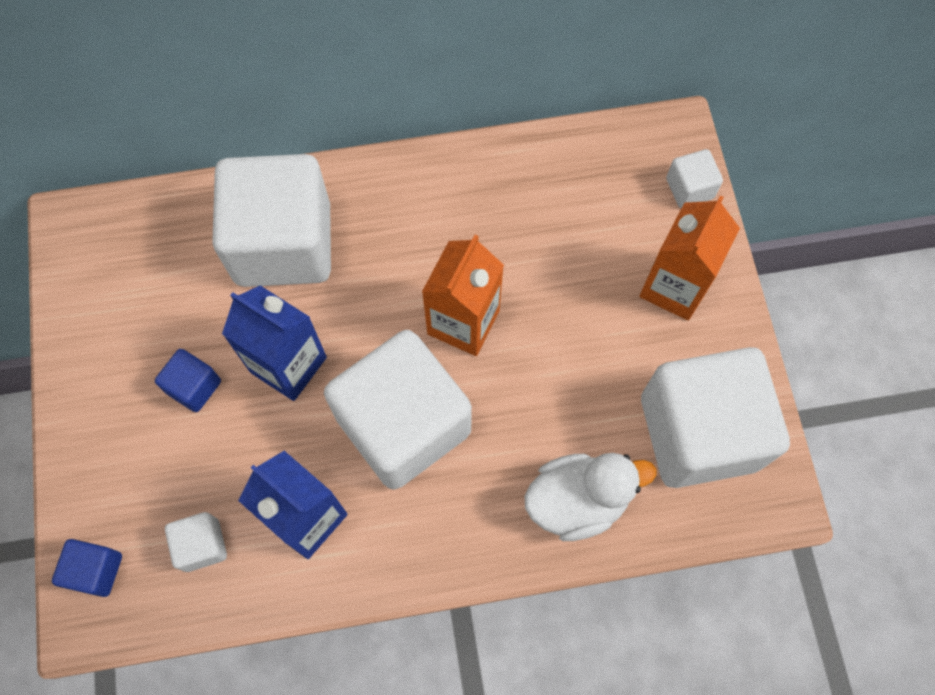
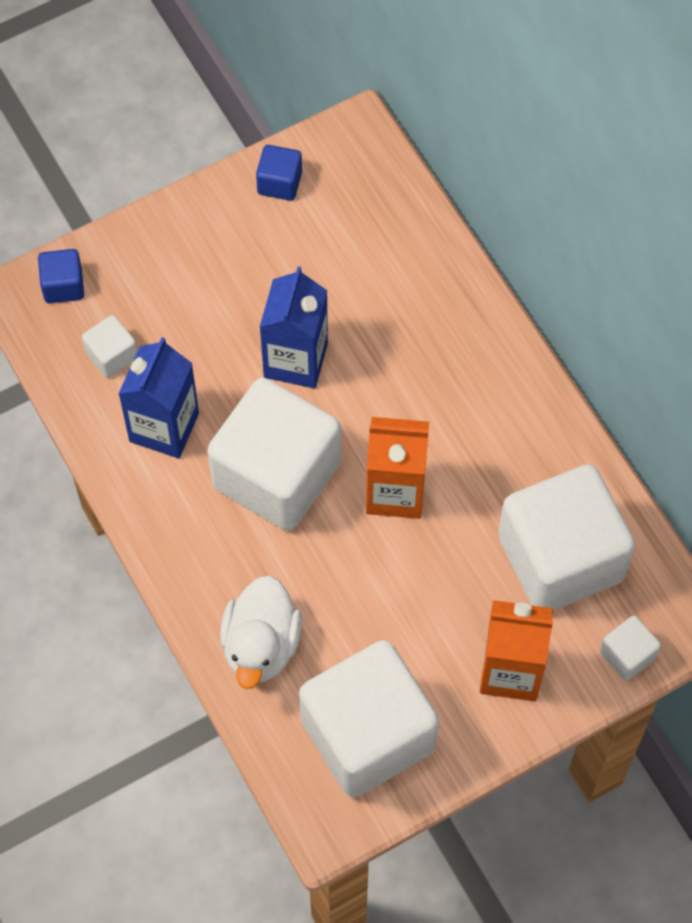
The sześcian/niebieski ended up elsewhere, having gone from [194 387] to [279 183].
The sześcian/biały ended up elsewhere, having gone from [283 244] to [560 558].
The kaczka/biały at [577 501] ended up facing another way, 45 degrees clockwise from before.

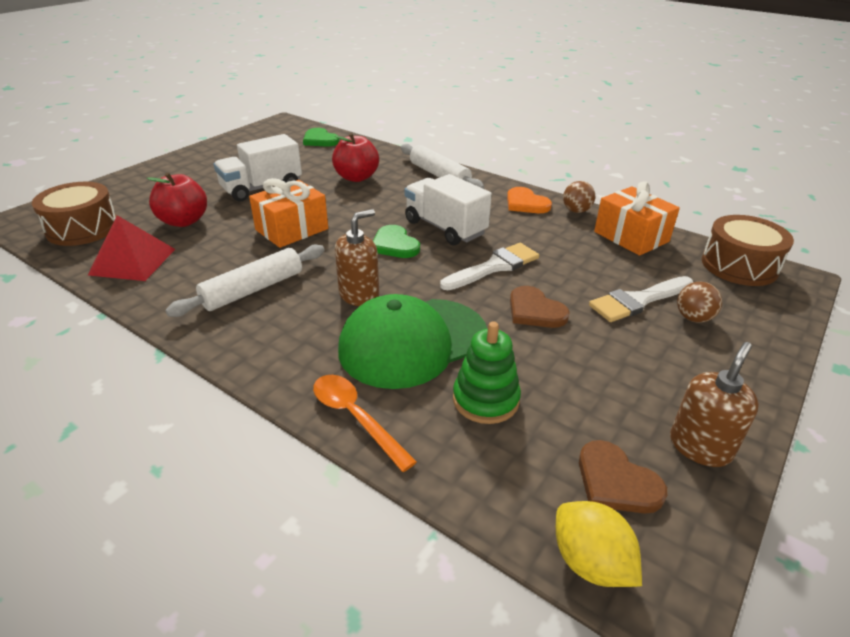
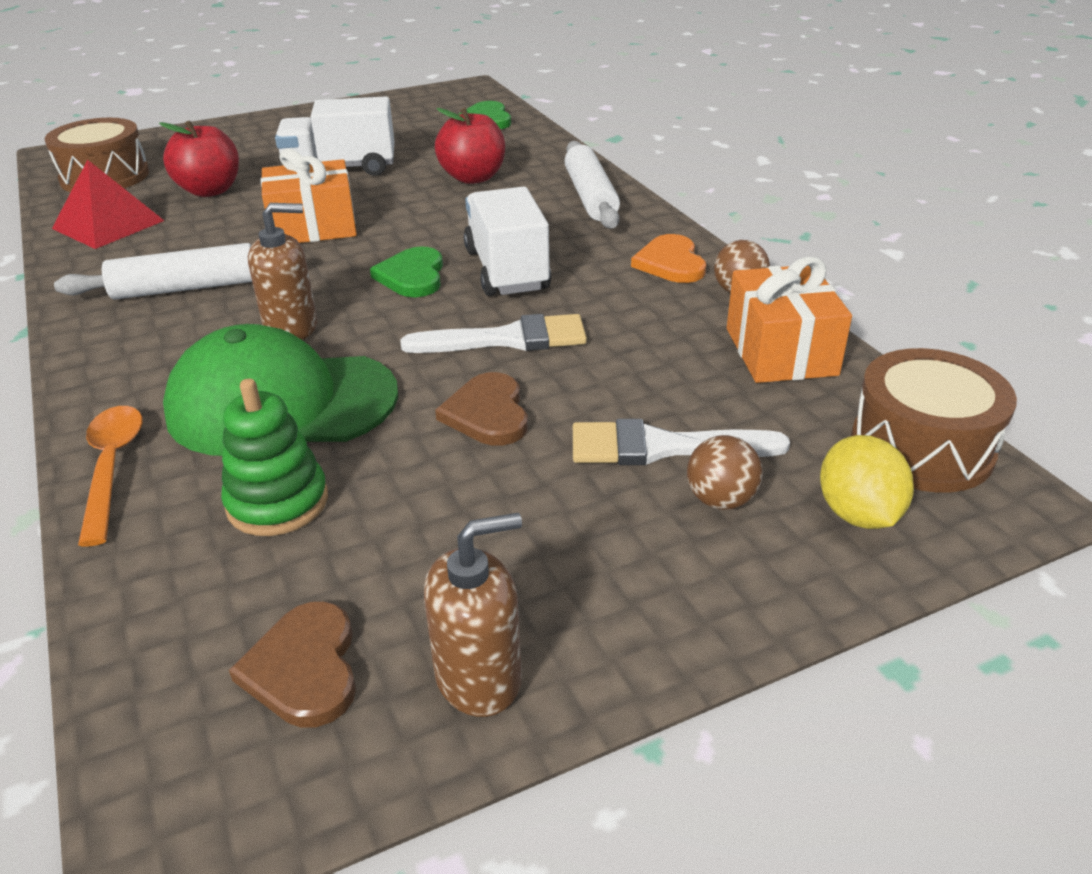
The cytryna/żółty ended up elsewhere, having gone from [590 562] to [858 514].

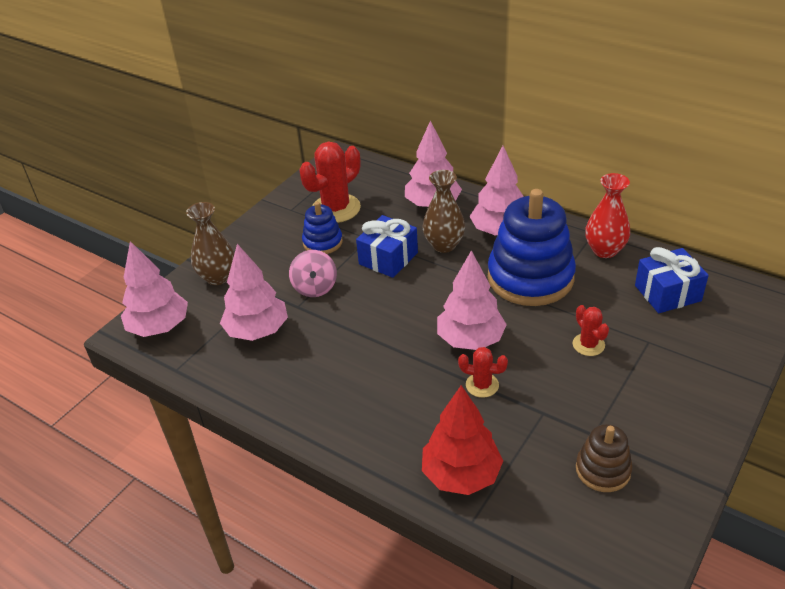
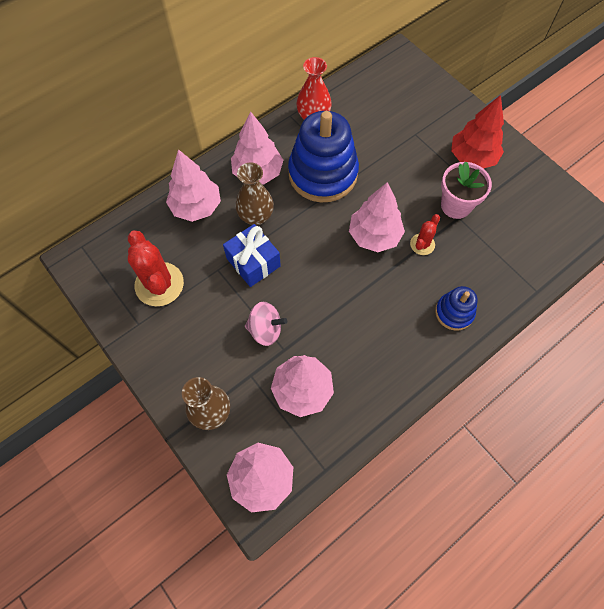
The zabawka nakładanka/niebieski ended up elsewhere, having gone from [322 242] to [454 312].
The drzewko/czerwony ended up elsewhere, having gone from [461 475] to [472 158].
The second view lost the kaktus/czerwony at [588 345].
The second view lost the zabawka nakładanka/brązowy at [603 470].
The second view lost the prezent/niebieski at [667 293].
The second view gained the doniczka/różowy at [456 205].

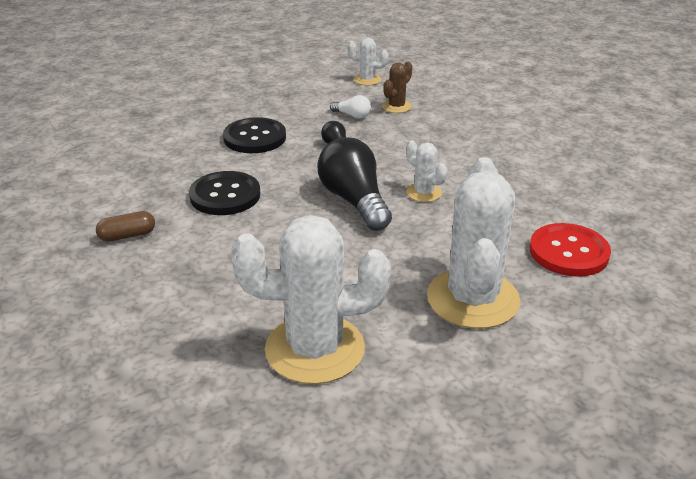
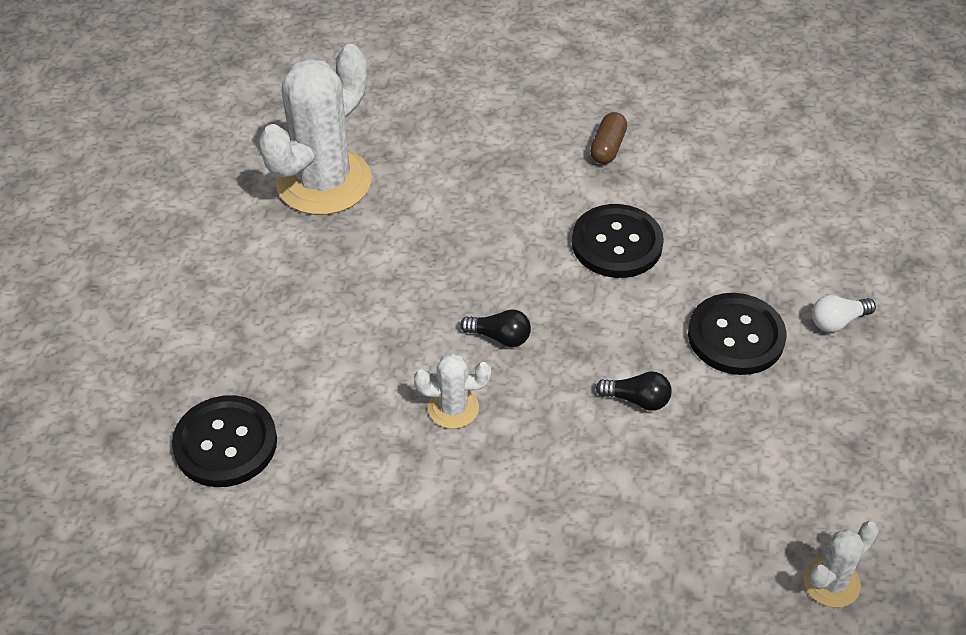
The size of the żarówka/czarny at [354 201] changed by a factor of 0.46.
The żarówka/biały ended up elsewhere, having gone from [352 115] to [837 321].
The second view lost the kaktus/brązowy at [396 107].
The second view lost the kaktus/biały at [473 299].
What was the guzik/czerwony at [568 252] turned into the guzik/czarny at [225 443].

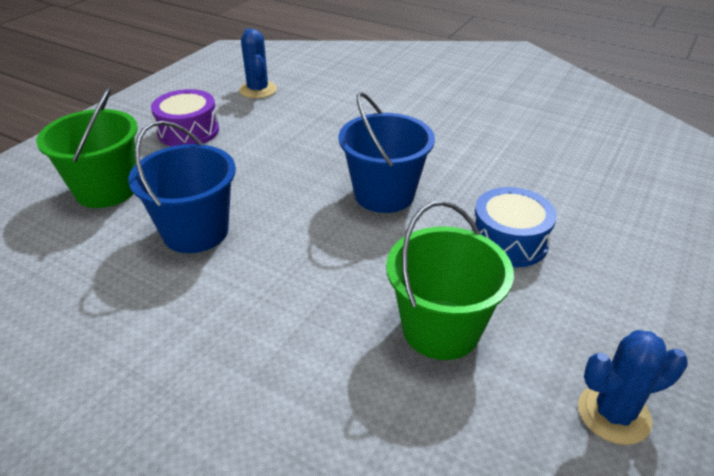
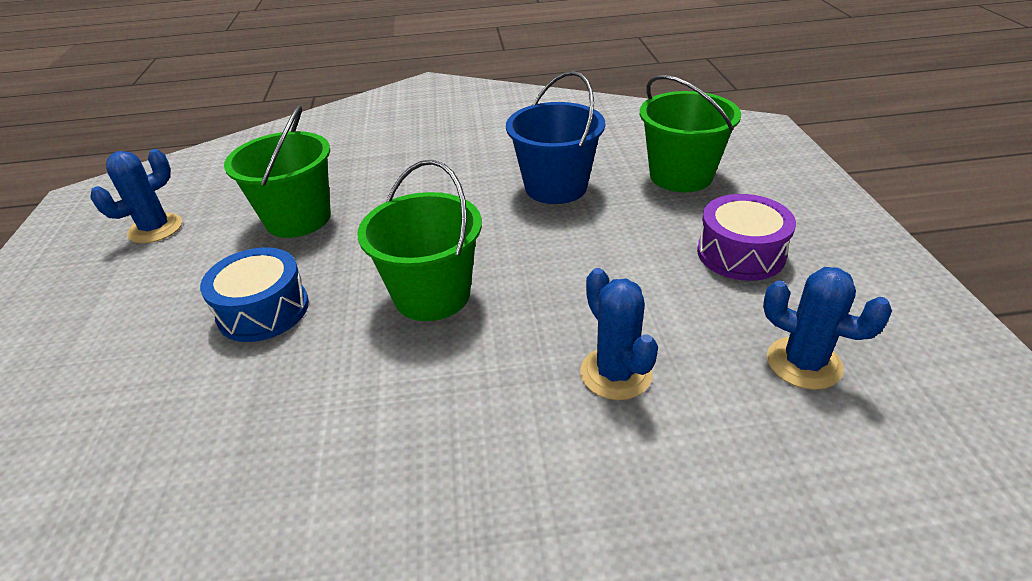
What was the wiadro/niebieski at [384 194] turned into the wiadro/zielony at [432 295].
The second view gained the kaktus/niebieski at [616 373].

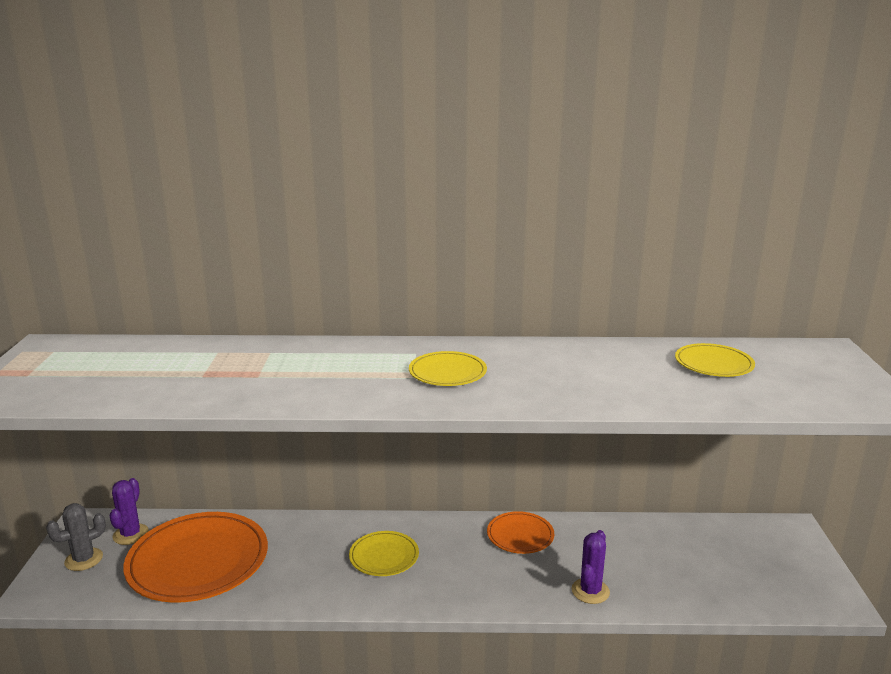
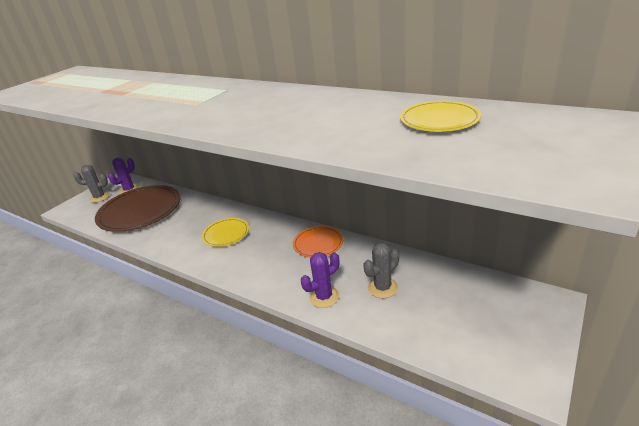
What was the talerz/pomarańczowy at [198 561] turned into the talerz/brązowy at [140 211].
The second view lost the talerz/żółty at [447 372].
The second view gained the kaktus/szary at [382 288].

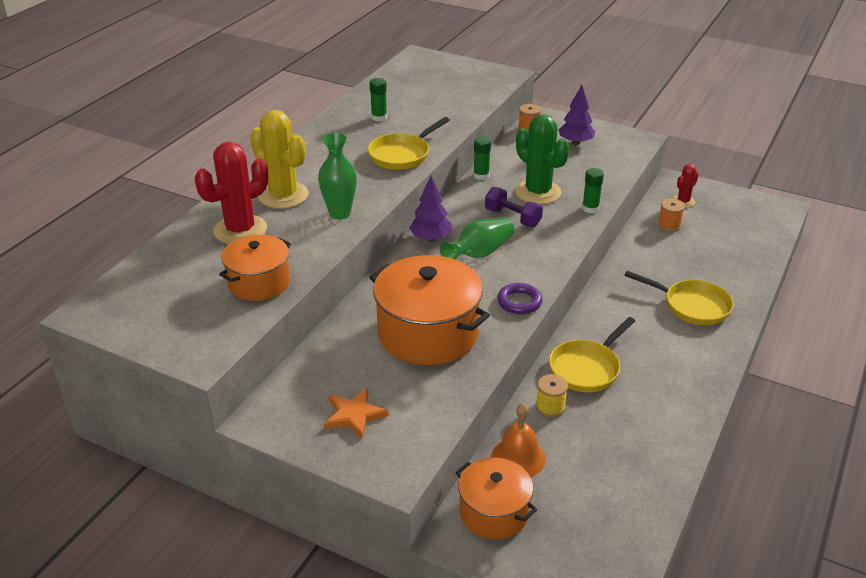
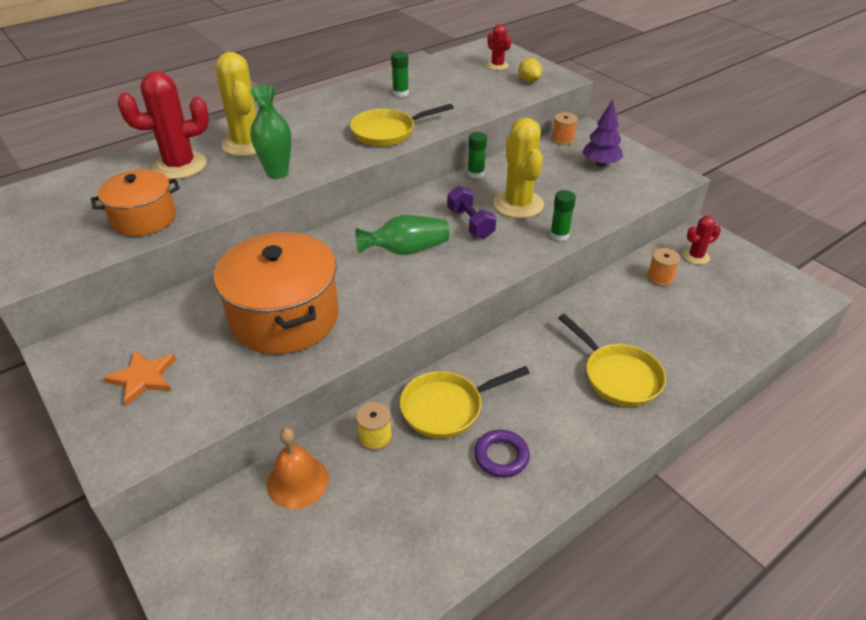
The second view lost the drzewko/fioletowy at [431 238].
The second view lost the garnek/pomarańczowy at [494 512].
The pierścień/fioletowy ended up elsewhere, having gone from [519 302] to [501 456].
What was the kaktus/zielony at [538 192] turned into the kaktus/żółty at [518 204].
The second view gained the kaktus/czerwony at [497 65].
The second view gained the cytryna/żółty at [529 81].

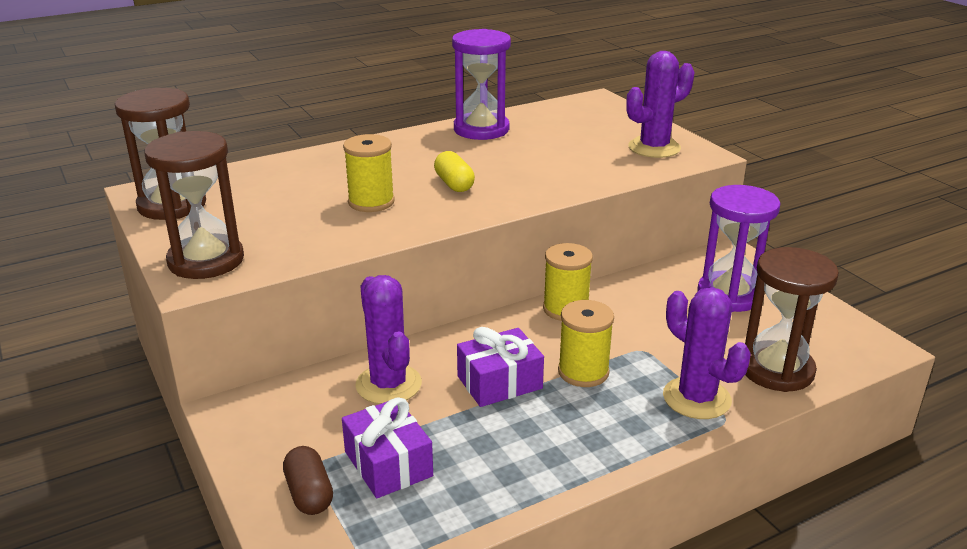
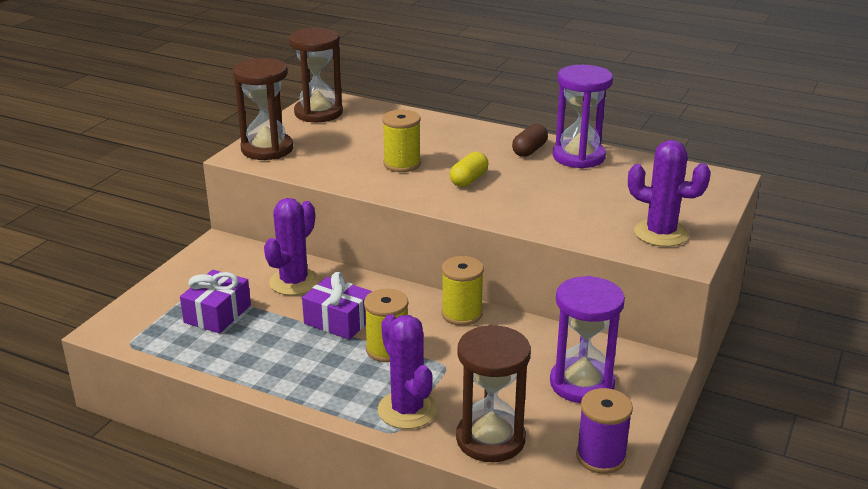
The kapsułka/brązowy ended up elsewhere, having gone from [309 494] to [529 150].
The kaktus/fioletowy at [696 398] ended up facing another way, 45 degrees counterclockwise from before.
The second view gained the szpulka/fioletowy at [601 457].

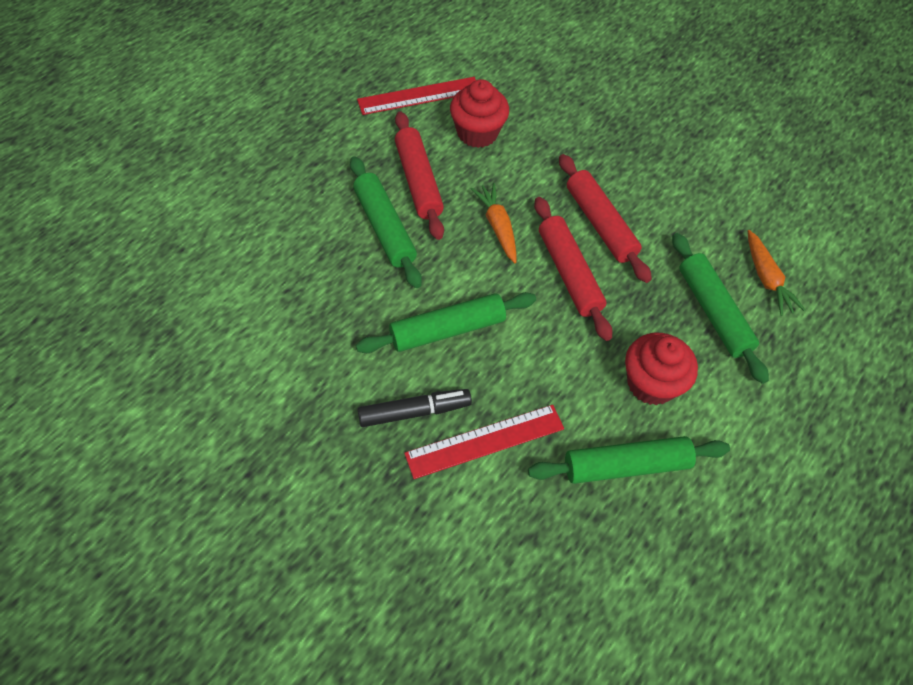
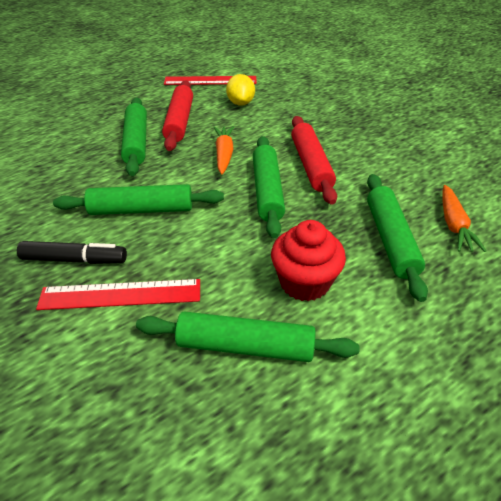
Where the muffinka/czerwony stood at [477 133], the cytryna/żółty came to stand at [240 103].
What was the wałek do ciasta/czerwony at [569 273] turned into the wałek do ciasta/zielony at [267 191].

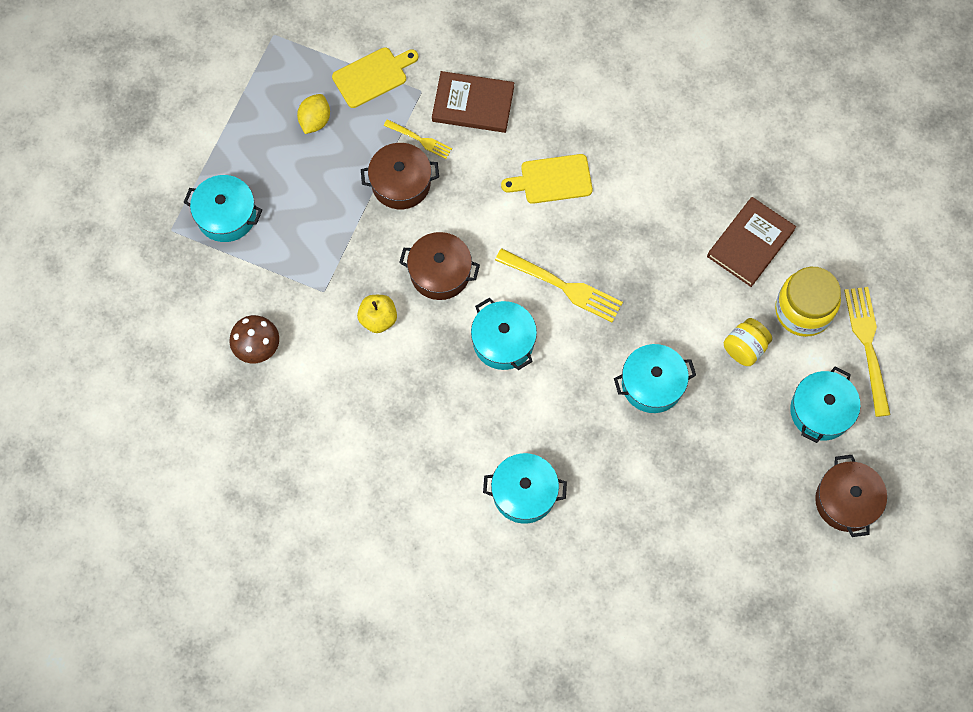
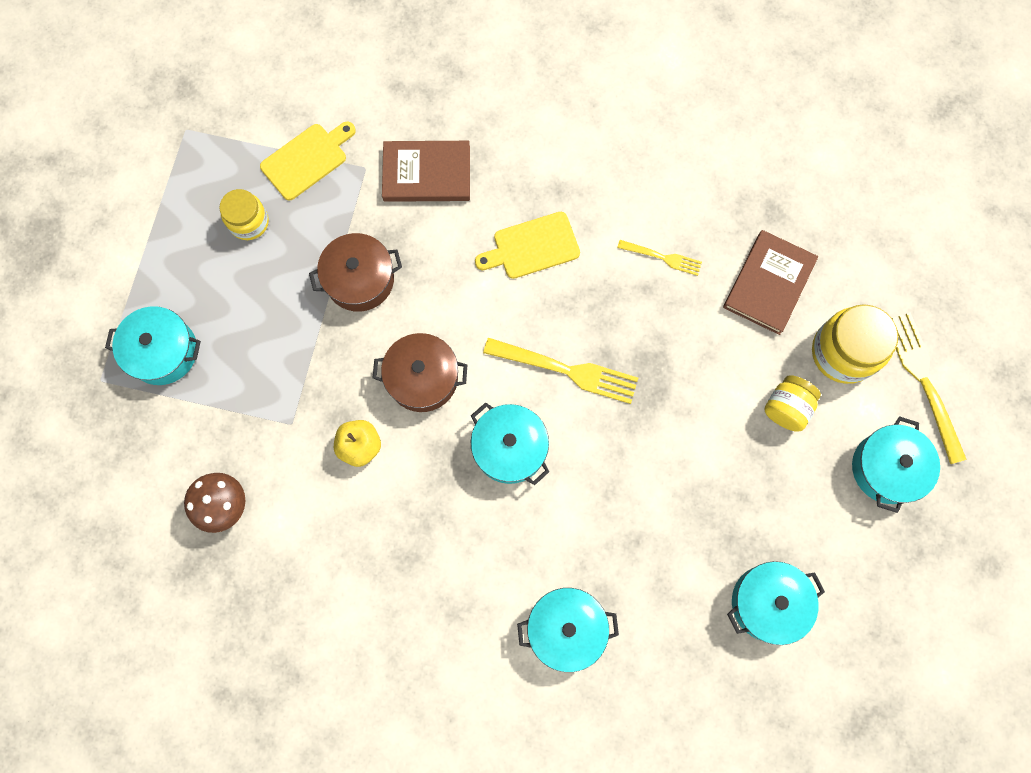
Where the cytryna/żółty stood at [315 121], the słoik/żółty came to stand at [249 222].
The widelec/żółty ended up elsewhere, having gone from [420 139] to [662 257].
The garnek/turkusowy ended up elsewhere, having gone from [652 384] to [768 603].
The second view lost the garnek/brązowy at [846 501].

